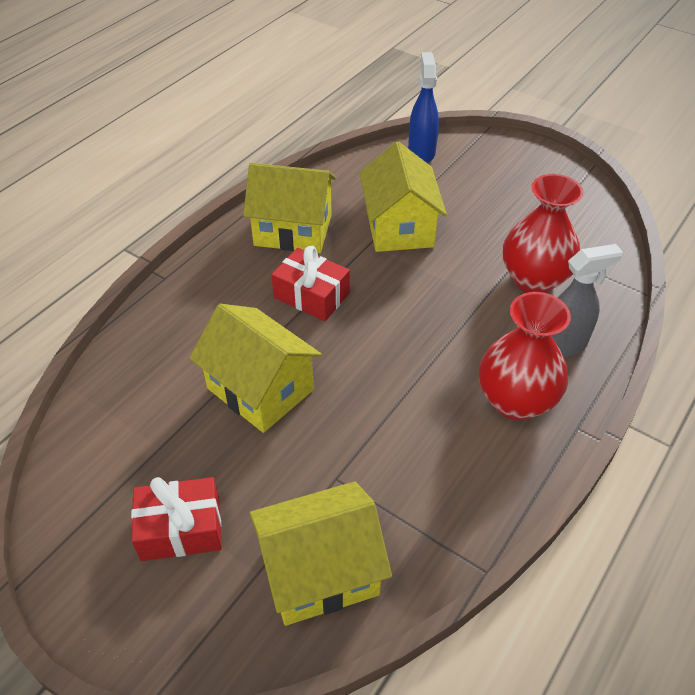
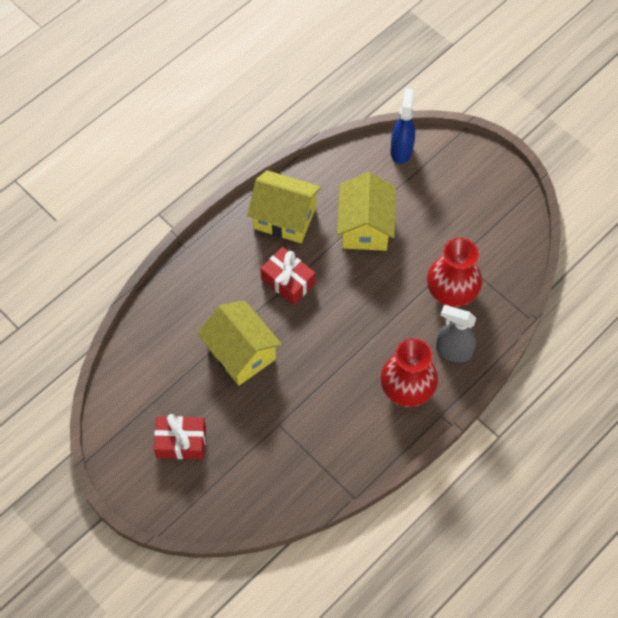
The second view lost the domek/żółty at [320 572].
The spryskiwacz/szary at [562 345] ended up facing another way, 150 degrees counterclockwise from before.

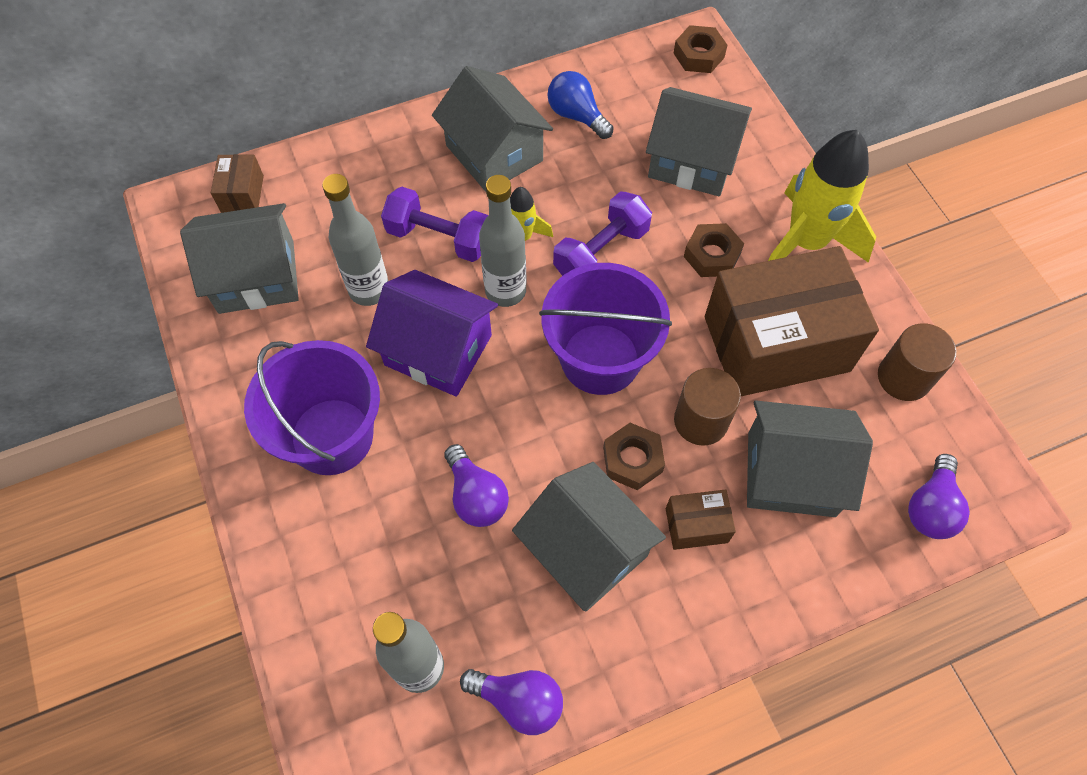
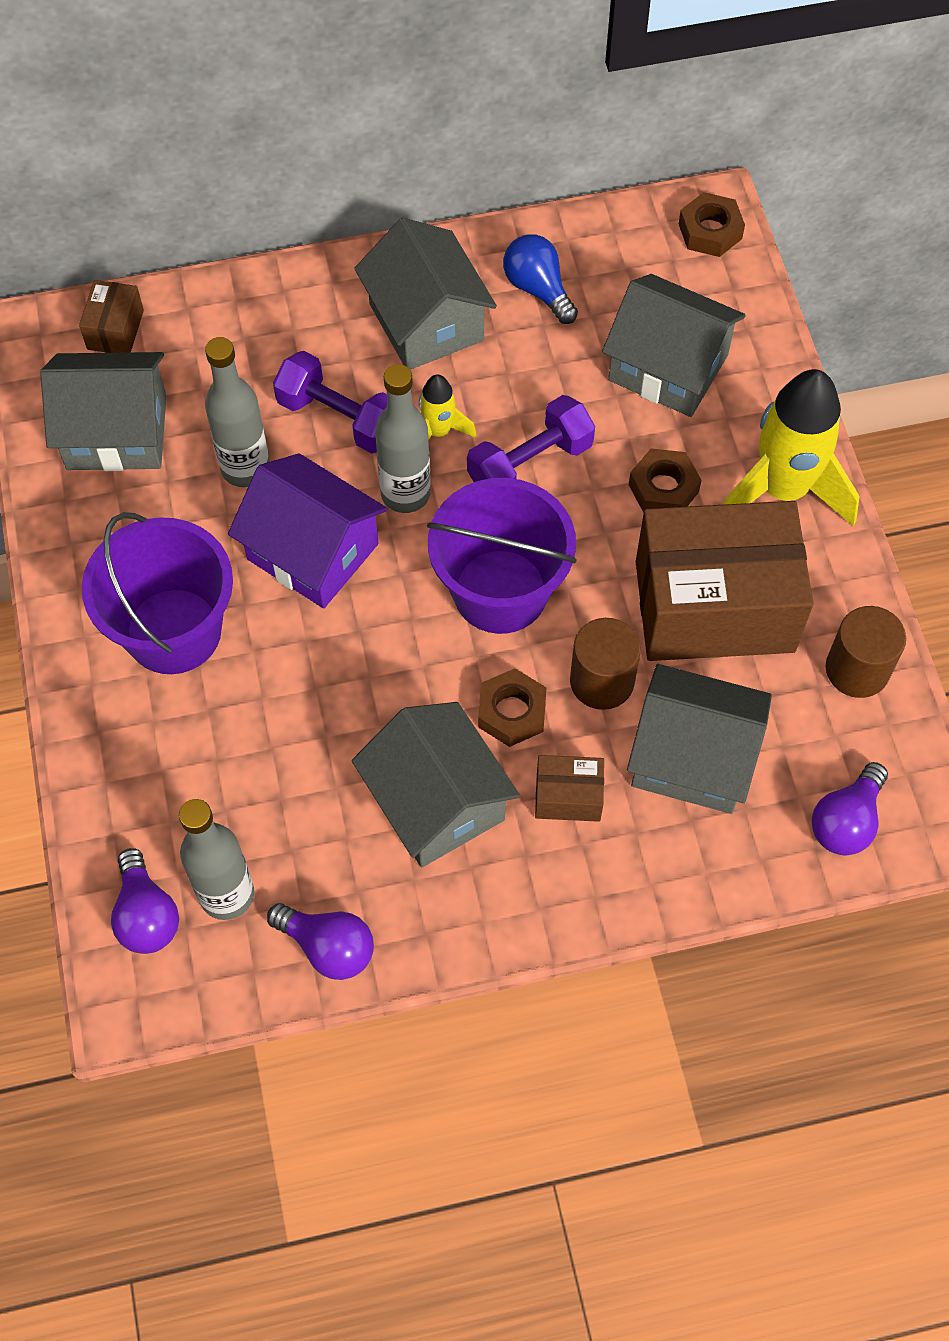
The żarówka/fioletowy ended up elsewhere, having gone from [476 496] to [146 915].

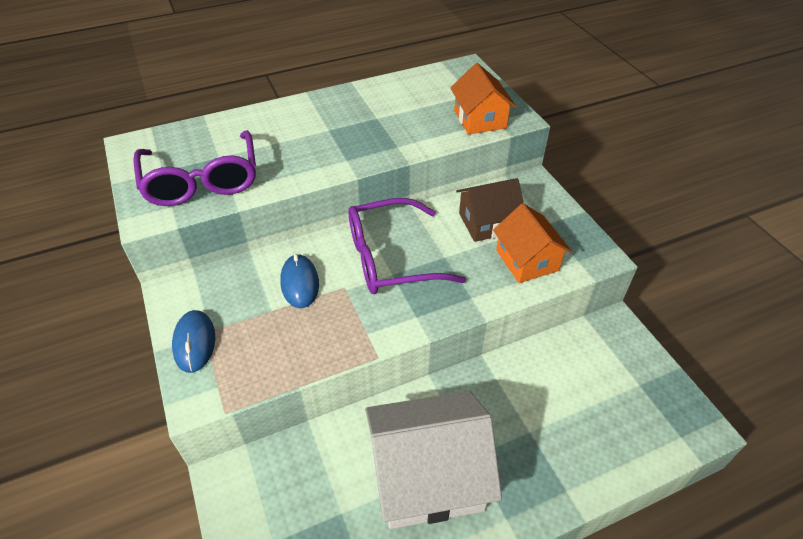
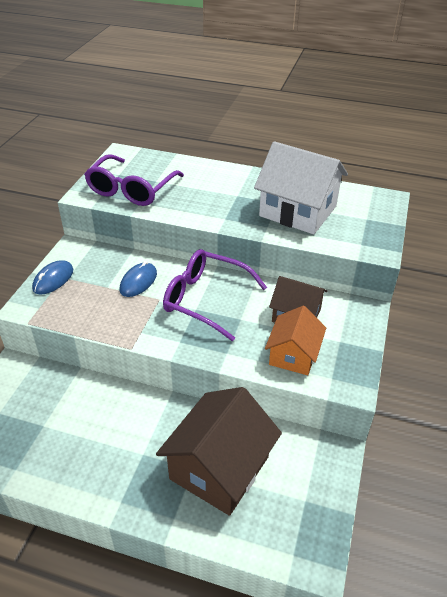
The domek/biały ended up elsewhere, having gone from [428 475] to [298 211].
The second view lost the domek/pomarańczowy at [480 119].
The second view gained the domek/brązowy at [219 468].

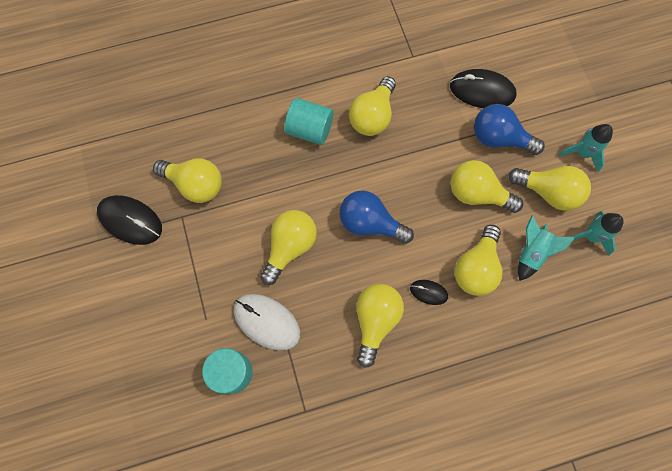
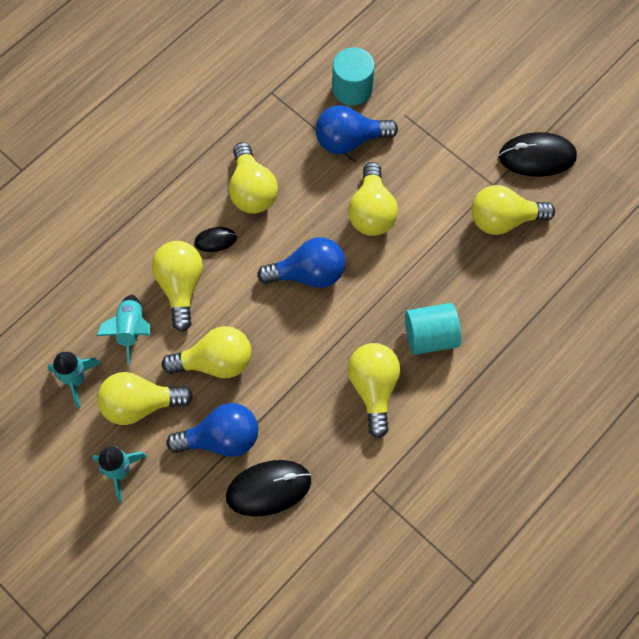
Where the myszka/biały stood at [267 322], the żarówka/niebieski came to stand at [349 140].

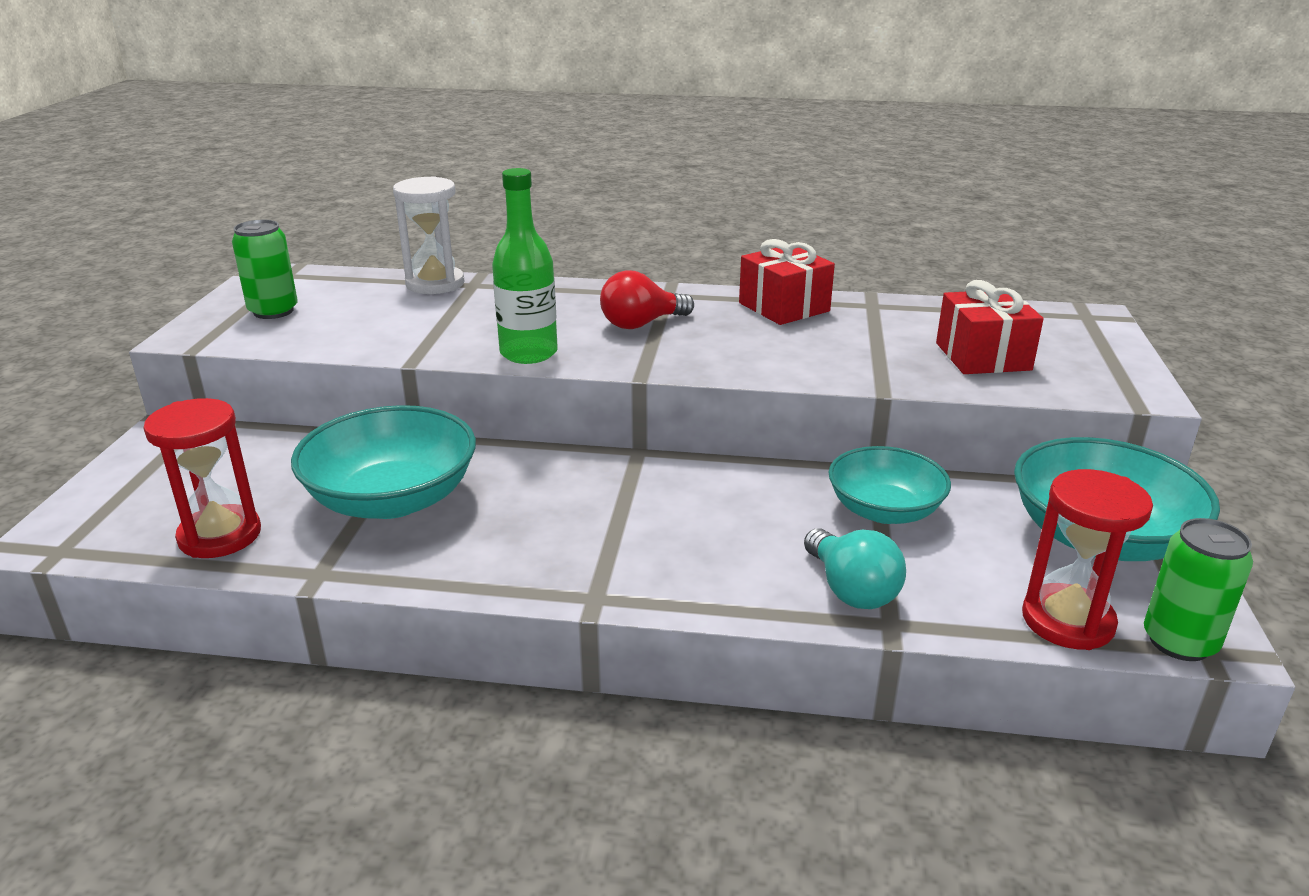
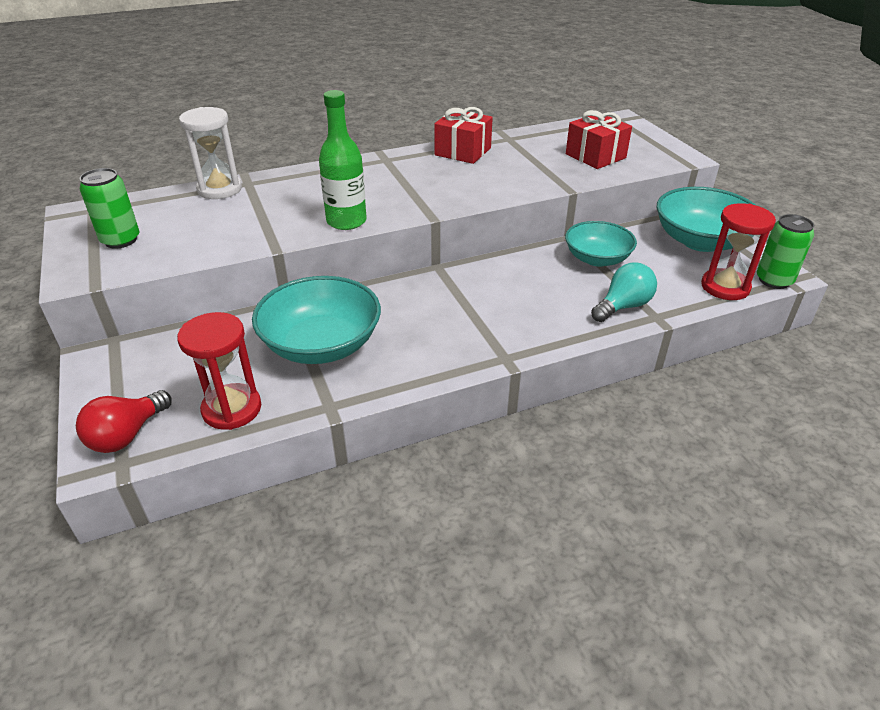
The żarówka/czerwony ended up elsewhere, having gone from [641 324] to [127 435].
The żarówka/turkusowy at [851 590] ended up facing another way, 75 degrees counterclockwise from before.

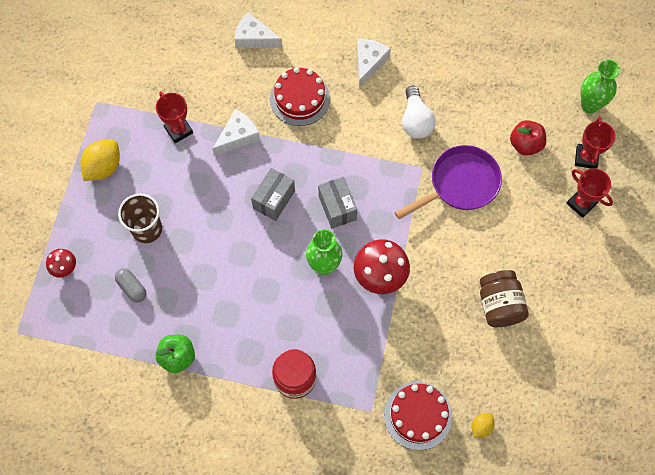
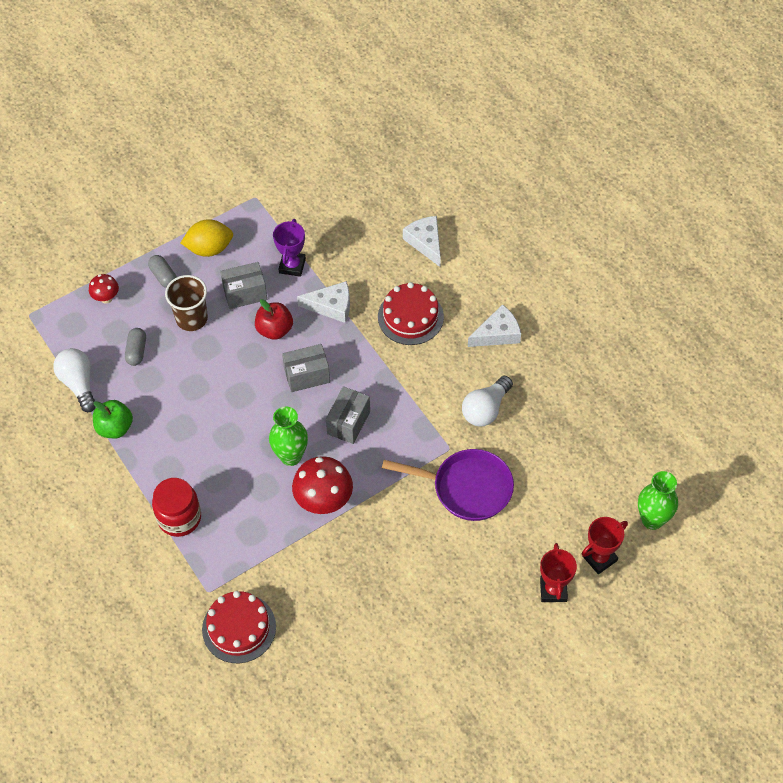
What was the puchar/czerwony at [178 130] turned into the puchar/fioletowy at [292 266].
The second view lost the cytryna/żółty at [481 427].
The second view lost the słoik/brązowy at [499 305].
The jabłko/czerwony ended up elsewhere, having gone from [525 144] to [274 330].
The second view gained the żarówka/biały at [78 384].
The second view gained the kapsułka/szary at [163 276].
The second view gained the pudełko/szary at [245 293].

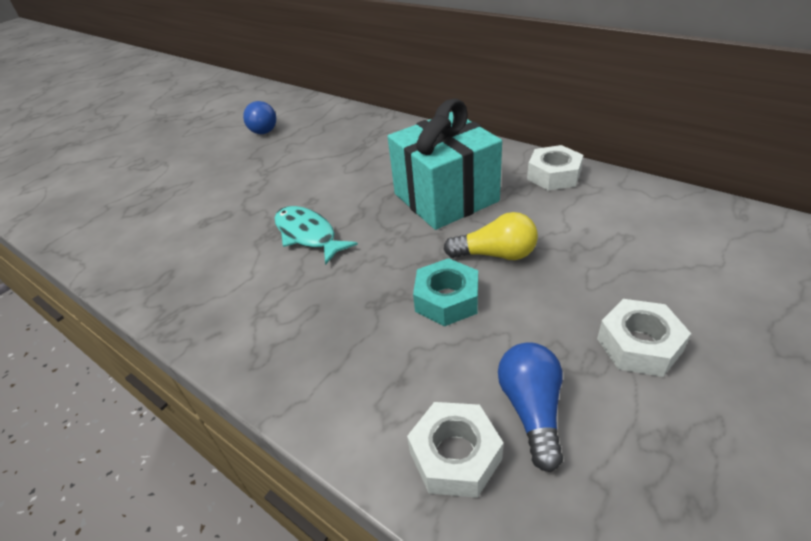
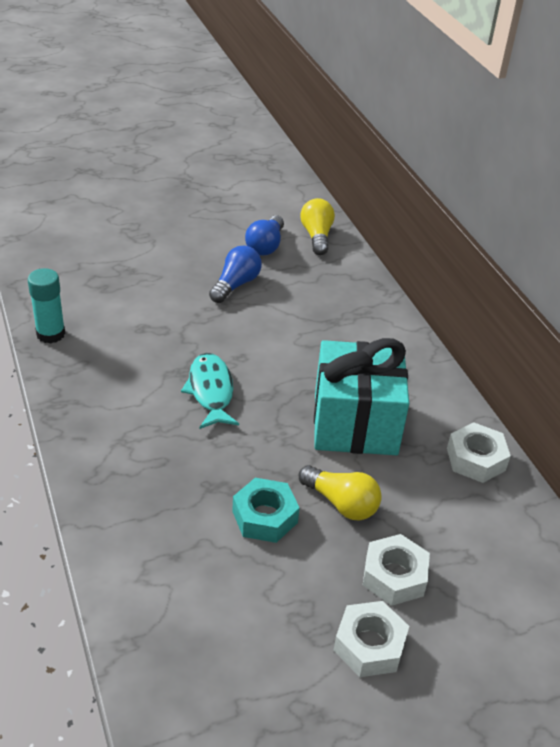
The nakrętka/biały ended up elsewhere, having gone from [455 455] to [394 576].
The żarówka/niebieski ended up elsewhere, having gone from [532 410] to [236 285].
The second view gained the klej w sztyfcie/turkusowy at [50 334].
The second view gained the żarówka/żółty at [317 236].

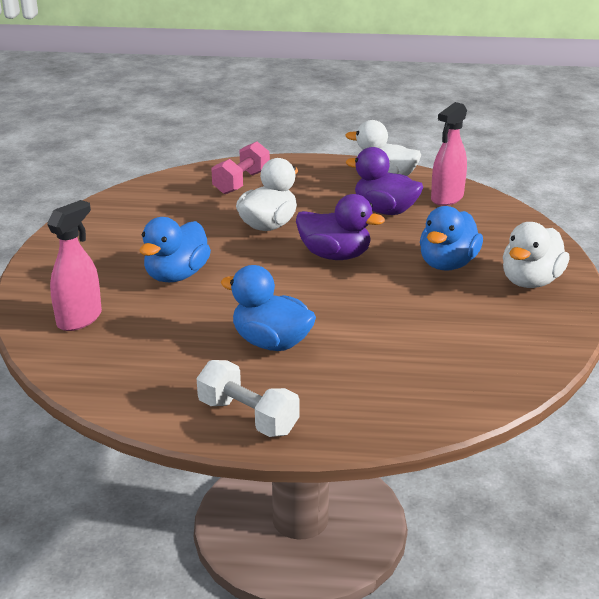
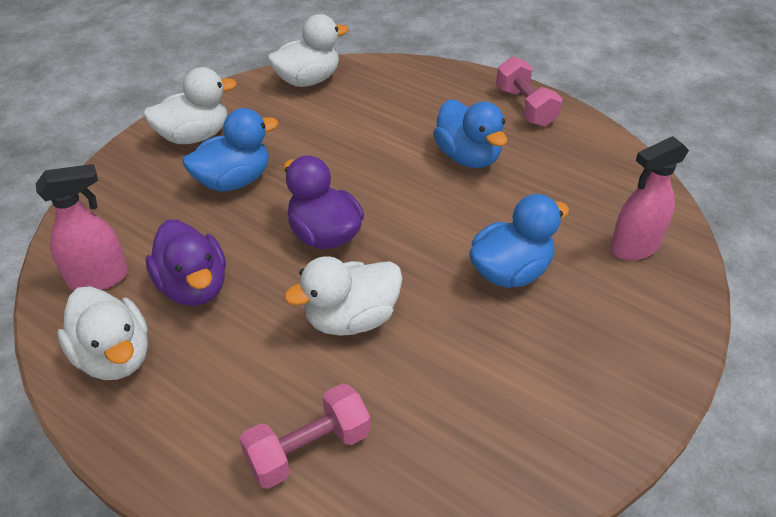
What was the hantel/biały at [248 417] turned into the hantel/różowy at [525 107].
The second view gained the kaczka/biały at [308 80].

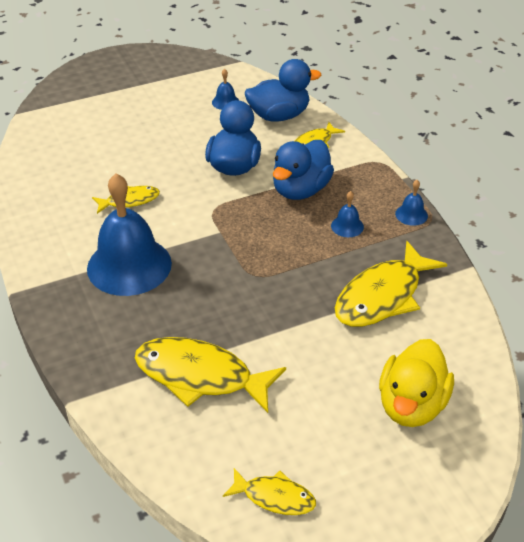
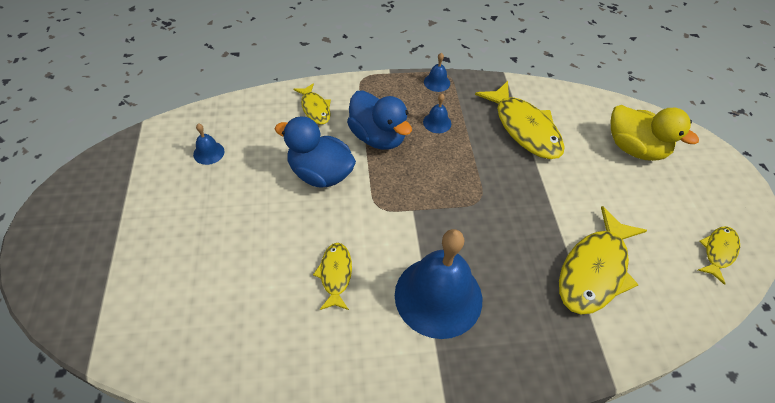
The second view lost the kaczka/niebieski at [279 116].

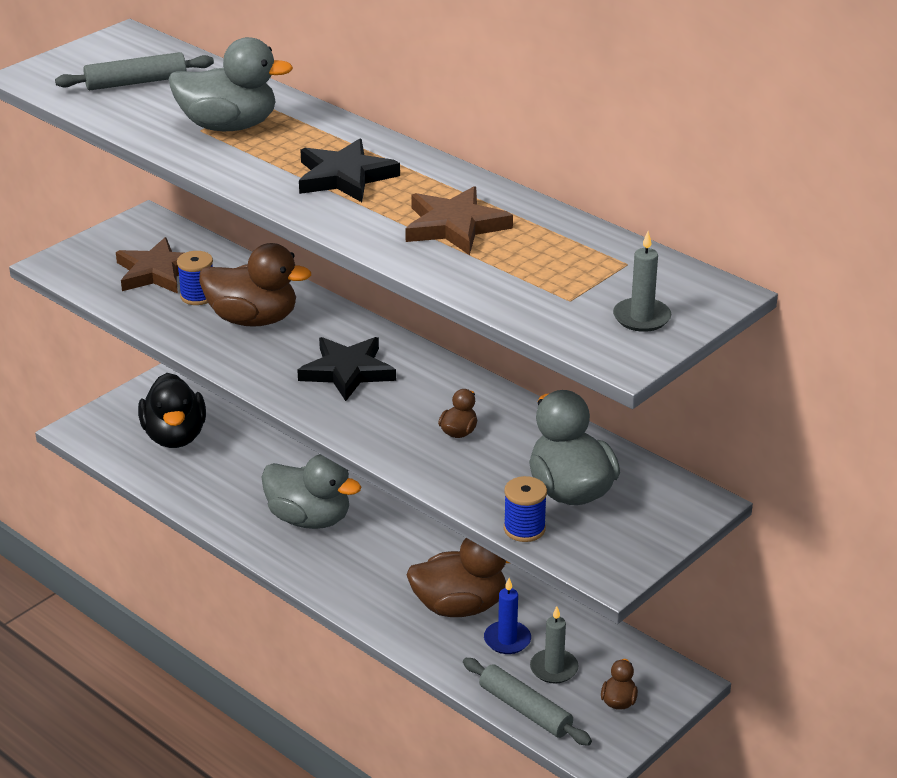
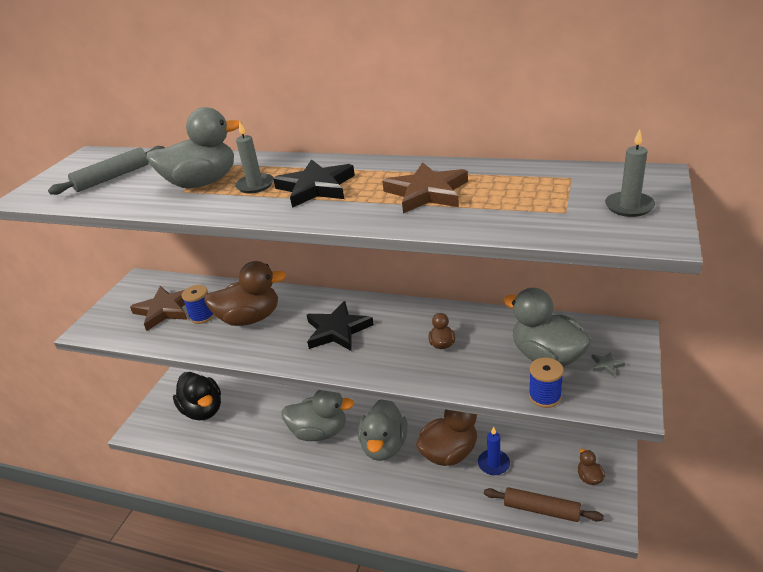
What was the wałek do ciasta/szary at [525 710] turned into the wałek do ciasta/brązowy at [541 510].
The świeca/szary ended up elsewhere, having gone from [554 668] to [255 185].
The second view gained the kaczka/szary at [384 446].
The second view gained the gwiazda/szary at [606 365].

